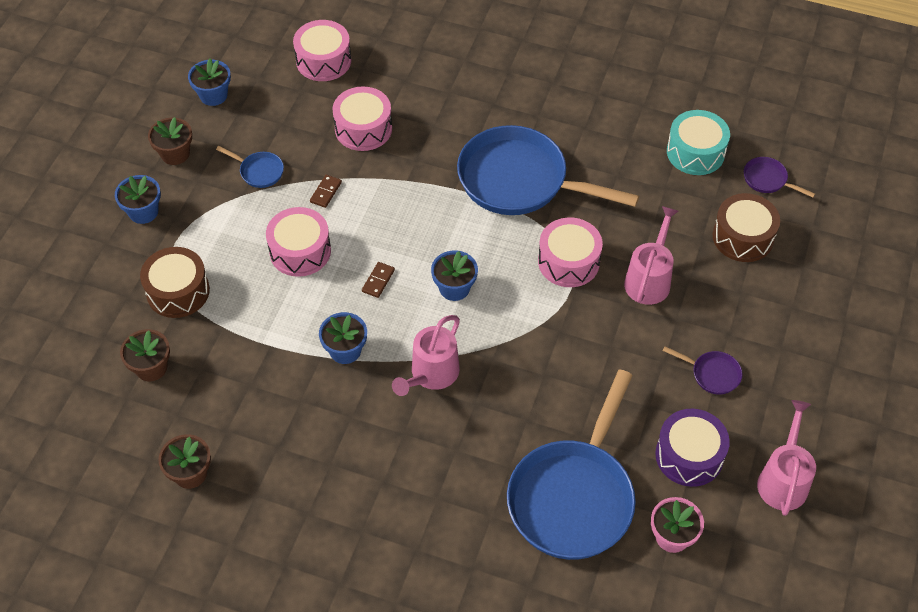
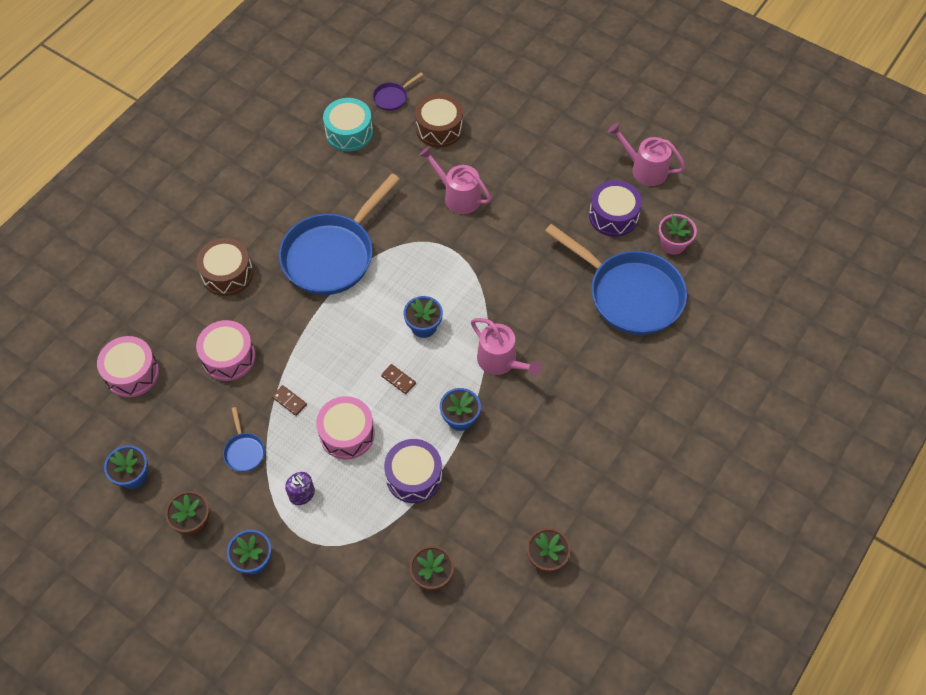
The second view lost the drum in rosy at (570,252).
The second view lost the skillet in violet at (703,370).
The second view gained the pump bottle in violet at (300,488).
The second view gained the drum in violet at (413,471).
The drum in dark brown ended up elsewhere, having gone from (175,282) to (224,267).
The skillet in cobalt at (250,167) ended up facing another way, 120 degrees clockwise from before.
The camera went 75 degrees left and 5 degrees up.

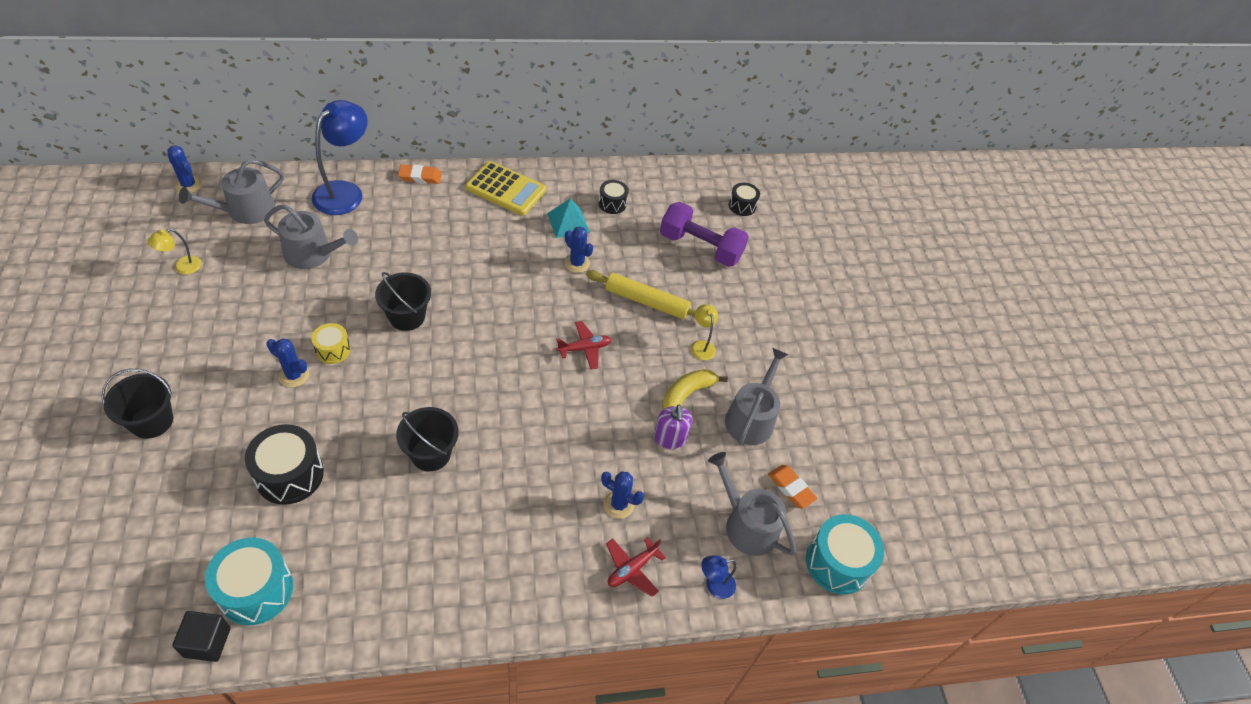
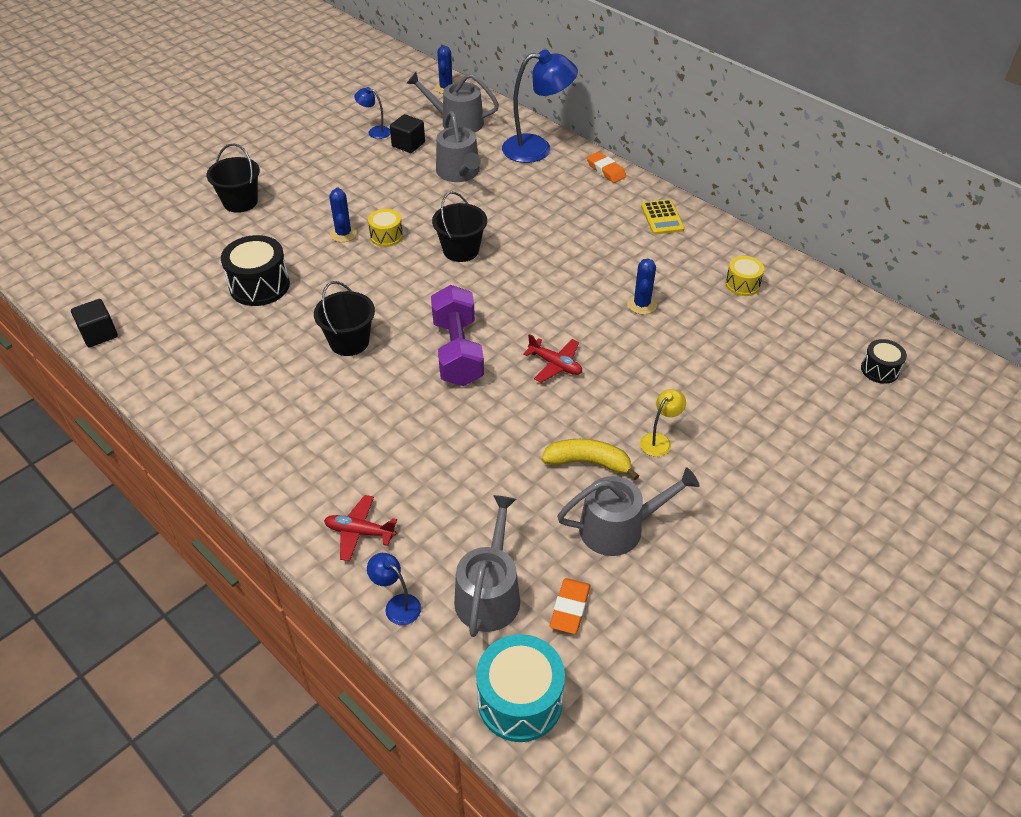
The second view lost the drum in turquoise at (249,581).
The second view lost the pyramid in turquoise at (568,218).
The second view lost the dough roller in golden at (641,294).
The second view lost the prickly plant in cobalt at (622,495).
The second view lost the pump bottle in violet at (673,427).
The second view gained the solid cube in black at (407,133).
The dumbbell in violet ended up elsewhere, having gone from (704,234) to (457,335).
What was the reading lamp in golden at (175,251) turned into the reading lamp in cobalt at (372,113).
What was the drum in black at (613,197) turned into the drum in golden at (744,276).
The size of the adding machine in golden at (505,188) changed by a factor of 0.63.
The camera went 60 degrees right and 5 degrees down.

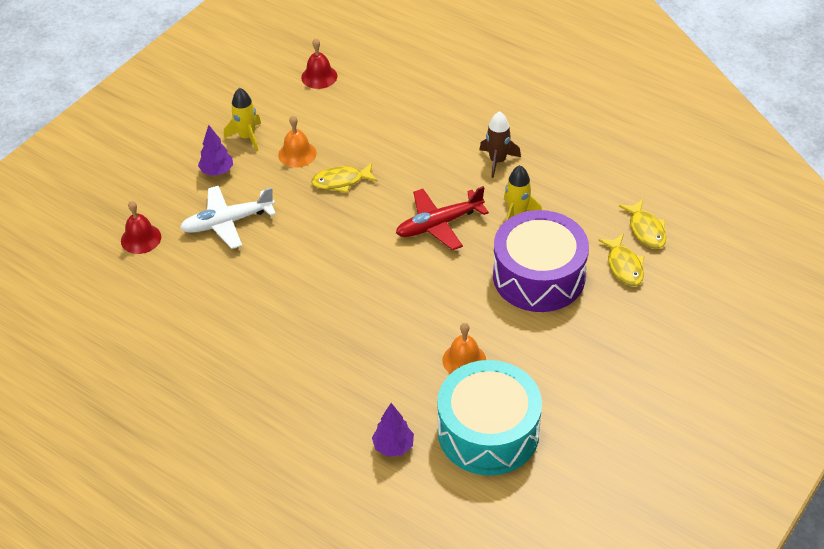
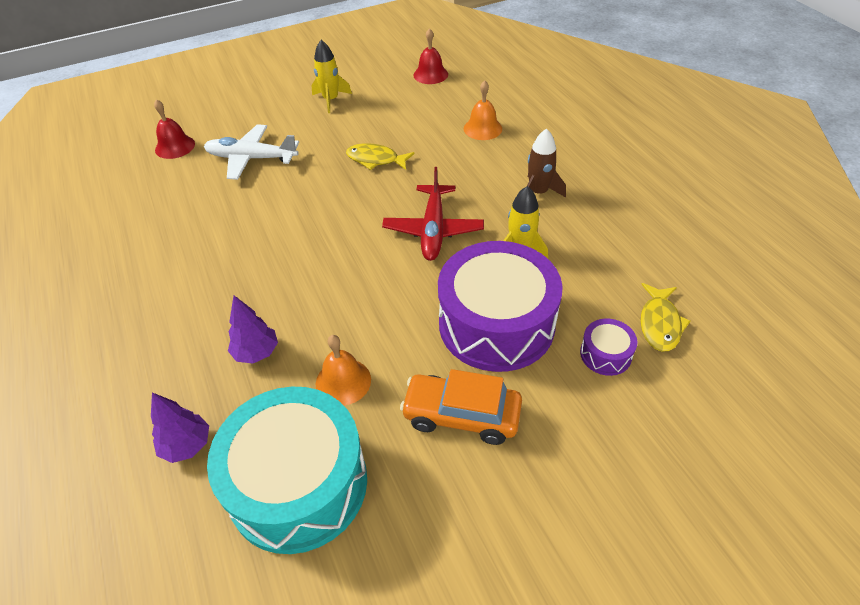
The second view gained the car in orange-coloured at (461,407).
The toy tree in violet ended up elsewhere, having gone from (215,150) to (253,329).
The hand bell in orange-coloured ended up elsewhere, having gone from (297,142) to (483,110).
Where the fish in golden stood at (621,260), the drum in violet came to stand at (608,347).
The plane in crimson at (442,218) ended up facing another way, 90 degrees counterclockwise from before.
The camera went 30 degrees right and 0 degrees up.

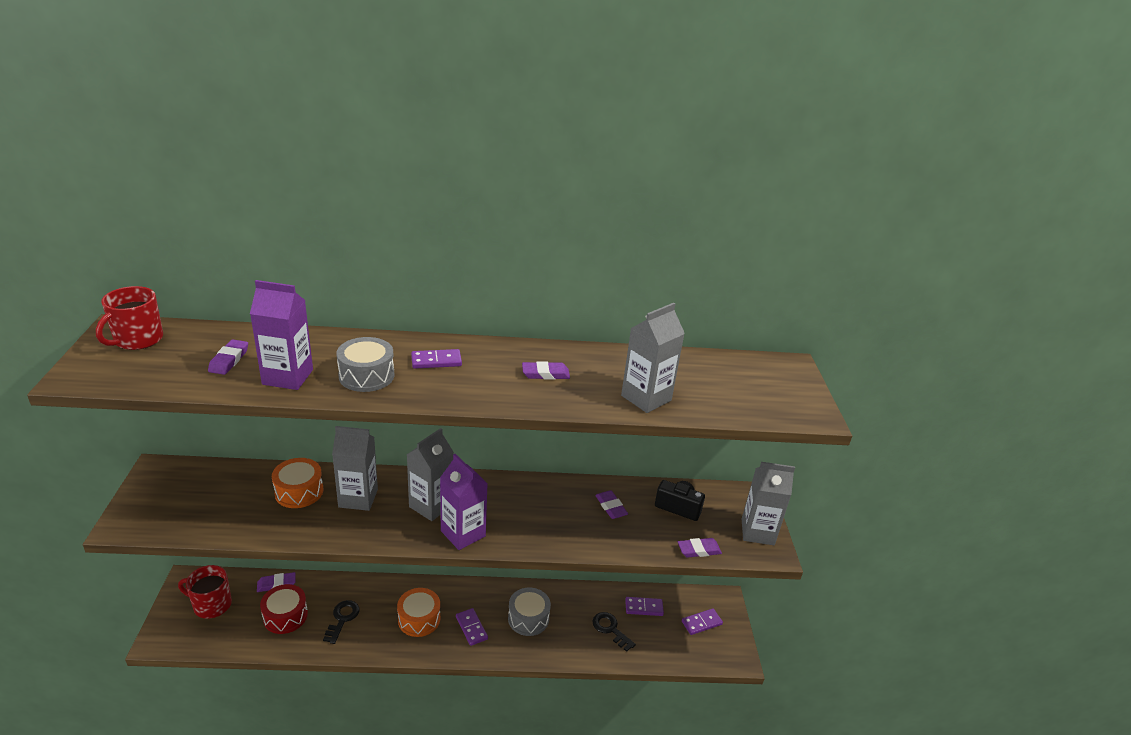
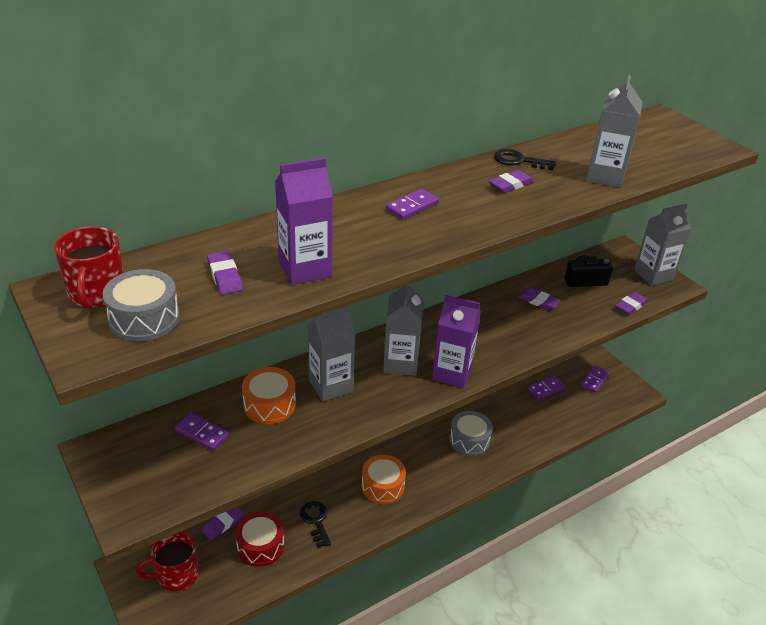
The drum in grey ended up elsewhere, having gone from (365,364) to (141,305).
The domino piece in violet ended up elsewhere, having gone from (472,627) to (202,432).
The key in black ended up elsewhere, having gone from (614,632) to (525,159).
The camera went 30 degrees left and 5 degrees up.

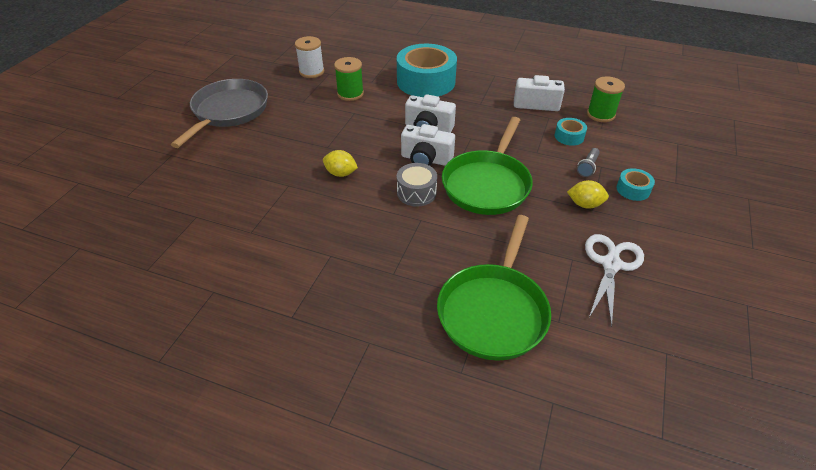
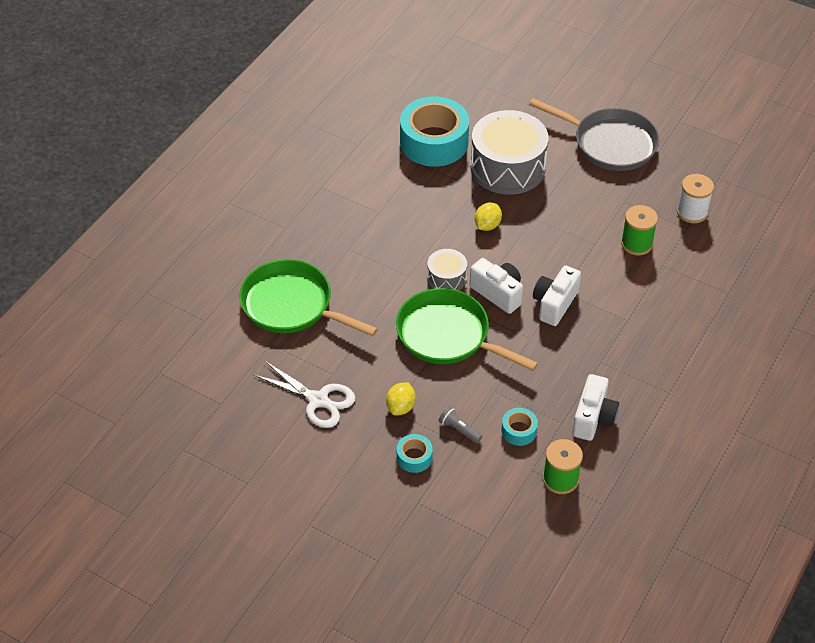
The second view gained the drum in grey at (509,152).
The sticky tape in turquoise ended up elsewhere, having gone from (427,70) to (434,131).
The compact camera in pure white at (428,145) ended up facing another way, 105 degrees clockwise from before.
The camera went 100 degrees right and 5 degrees up.

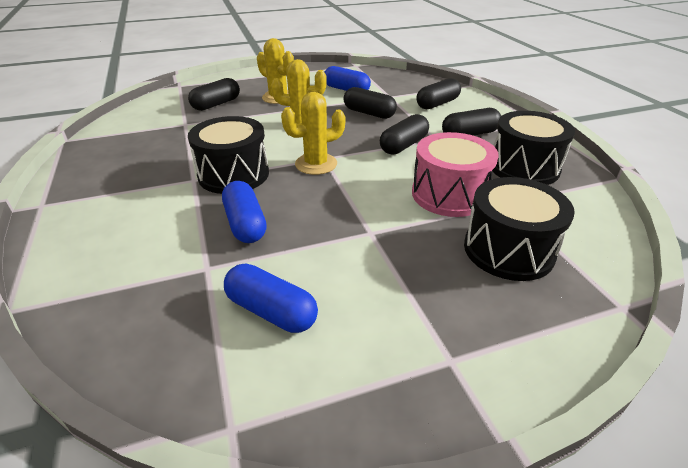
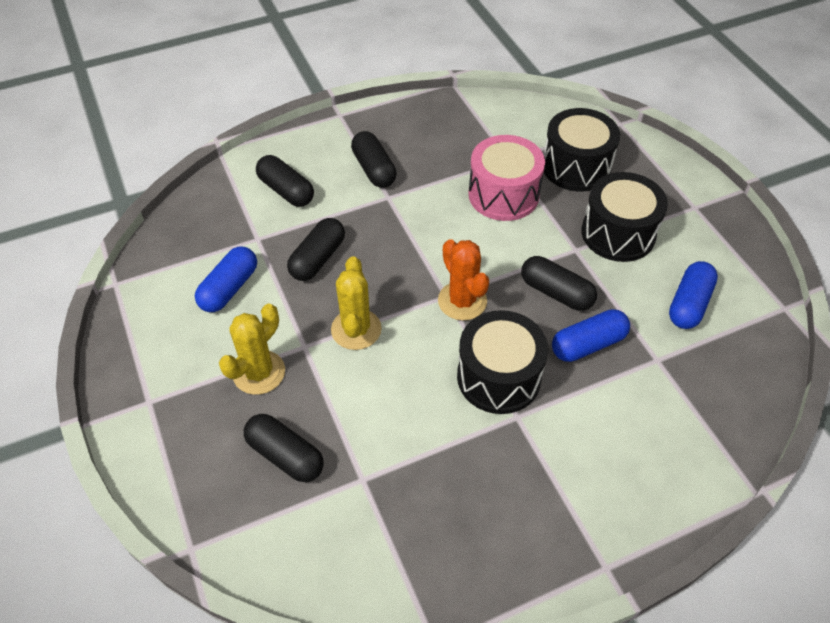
The capsule in black ended up elsewhere, having gone from (404,134) to (559,283).
The drum in black ended up elsewhere, having gone from (533,148) to (624,217).
What was the prickly plant in golden at (313,133) turned into the prickly plant in orange-coloured at (463,280).
The camera went 95 degrees left and 15 degrees up.

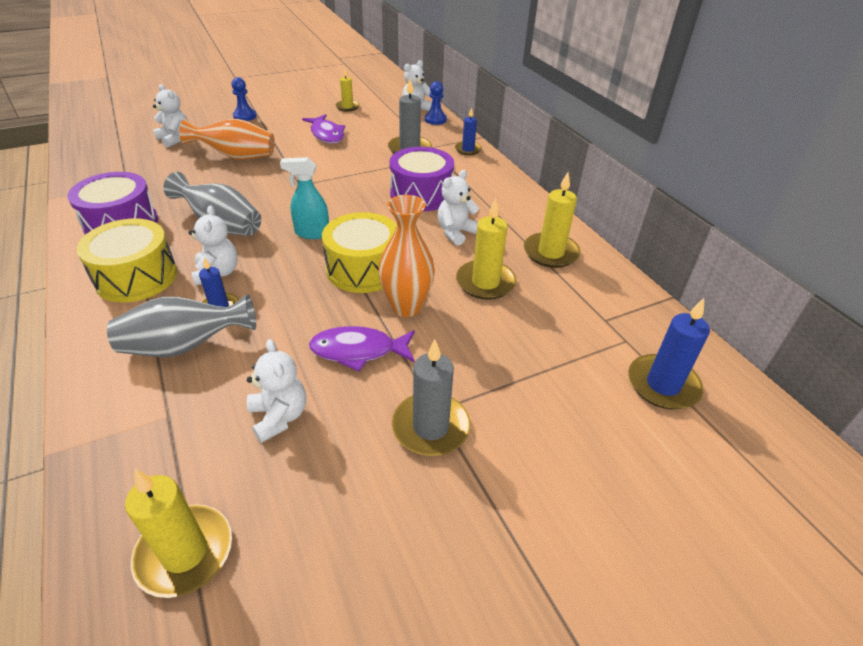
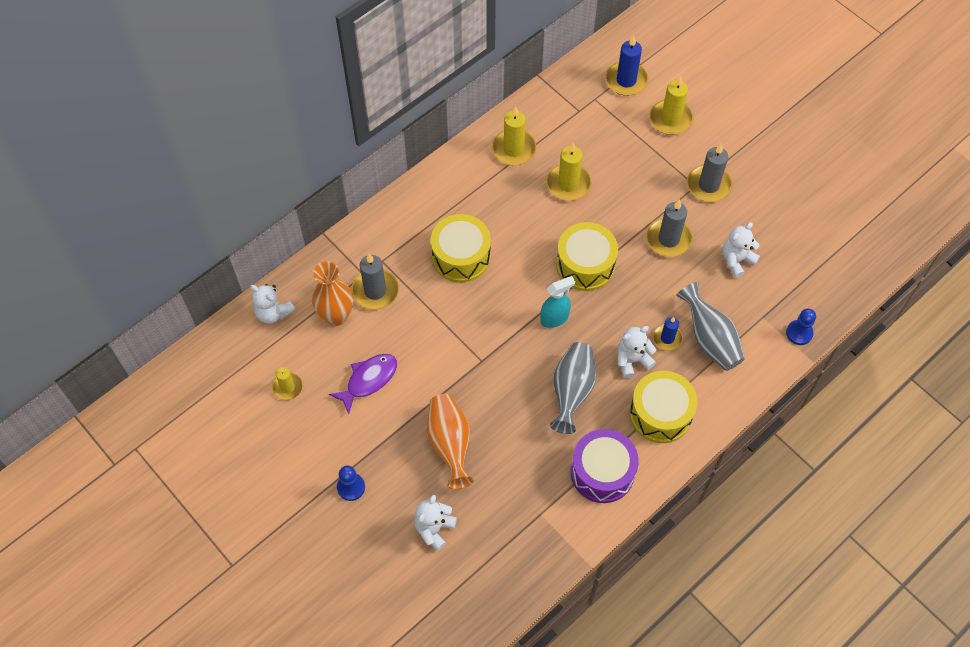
The second view lost the stuffed bear in pure white at (458,208).
The second view lost the candle in cobalt at (468,131).
The candle in golden ended up elsewhere, having gone from (178,533) to (671,105).
The flower vase in orange-coloured ended up elsewhere, having gone from (406,256) to (332,293).
The game pawn in cobalt ended up elsewhere, having gone from (436,103) to (801,326).
Where the fish in violet stood at (362,349), the candle in grey came to stand at (669,228).
What was the drum in violet at (421,179) turned into the drum in golden at (461,248).
The sprayer in turquoise at (304,198) ended up facing another way, 105 degrees counterclockwise from before.
The camera went 105 degrees left and 20 degrees up.

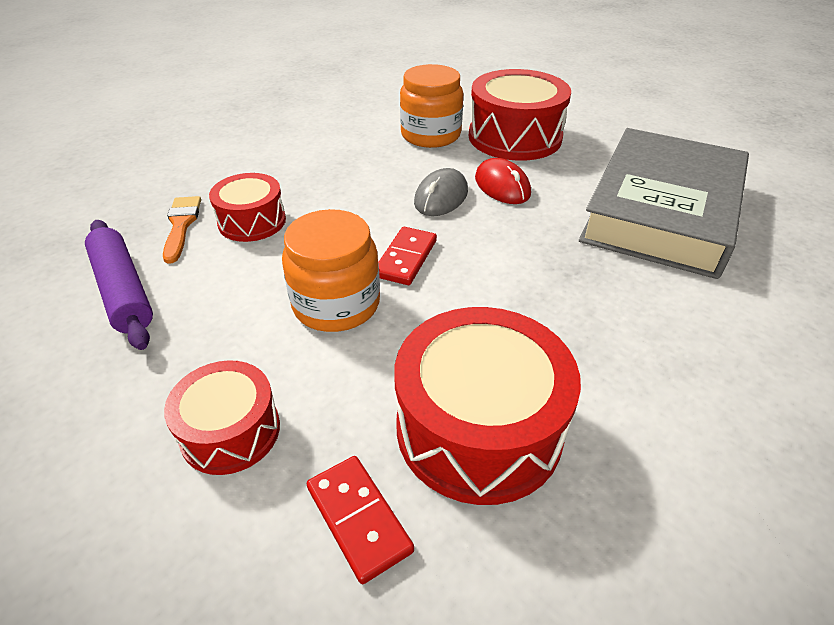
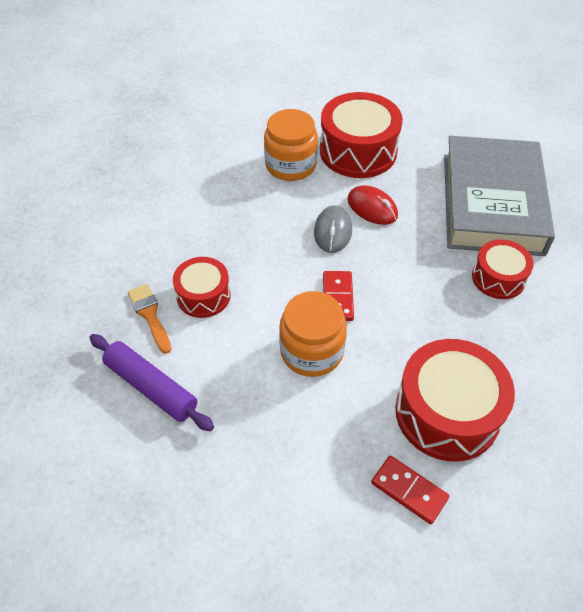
The drum in crimson ended up elsewhere, having gone from (222,417) to (503,269).
The camera went 20 degrees left and 10 degrees up.

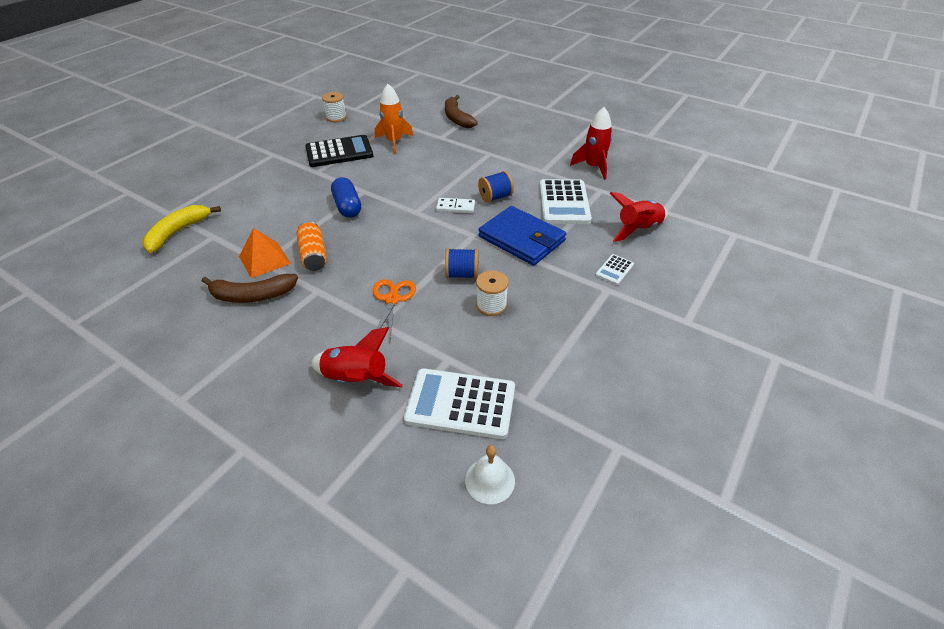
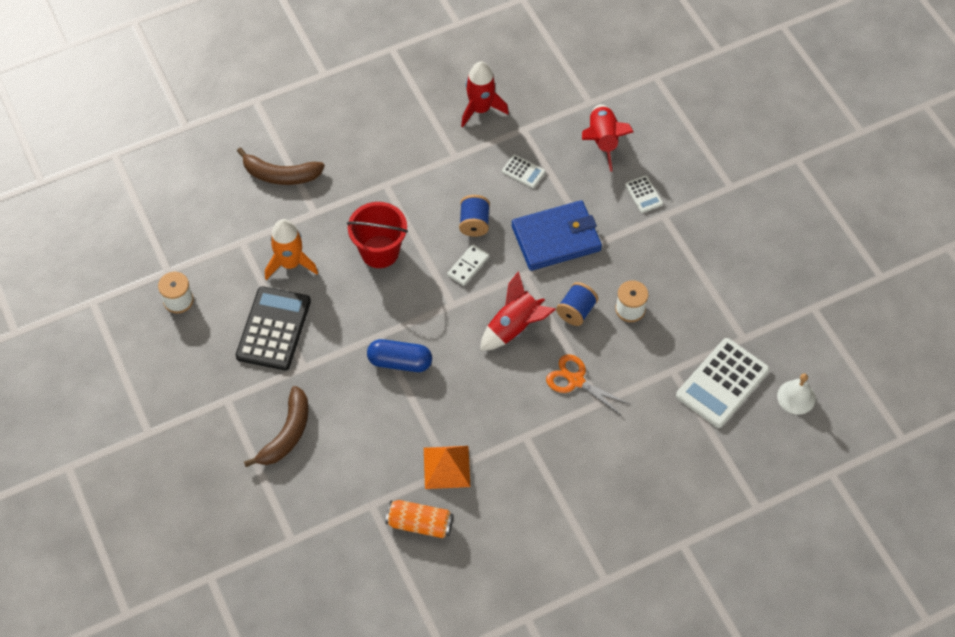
The second view lost the banana in golden at (182,229).
The second view gained the pail in crimson at (377,235).
The banana in dark brown ended up elsewhere, having gone from (250,288) to (276,426).
The soda can in orange-coloured ended up elsewhere, having gone from (312,246) to (420,519).
The rocket in crimson ended up elsewhere, having gone from (357,357) to (518,311).
The size of the adding machine in pure white at (566,201) changed by a factor of 0.47.
The camera went 60 degrees left and 15 degrees up.

